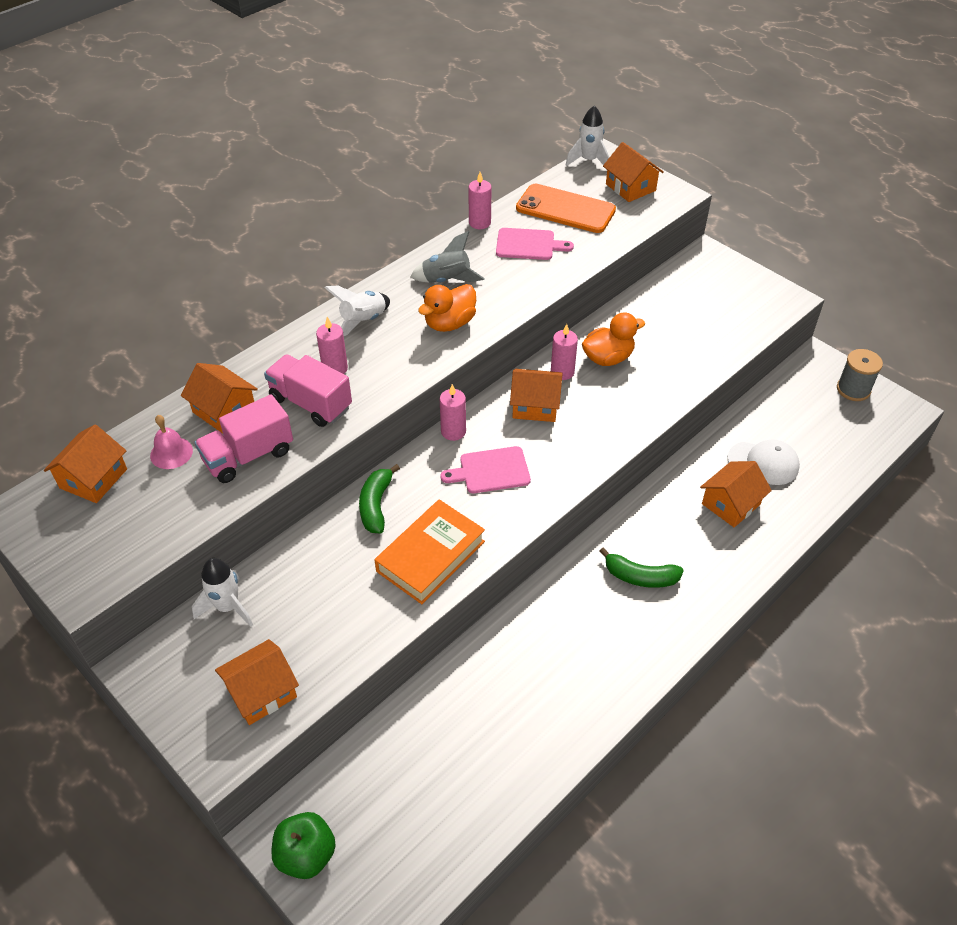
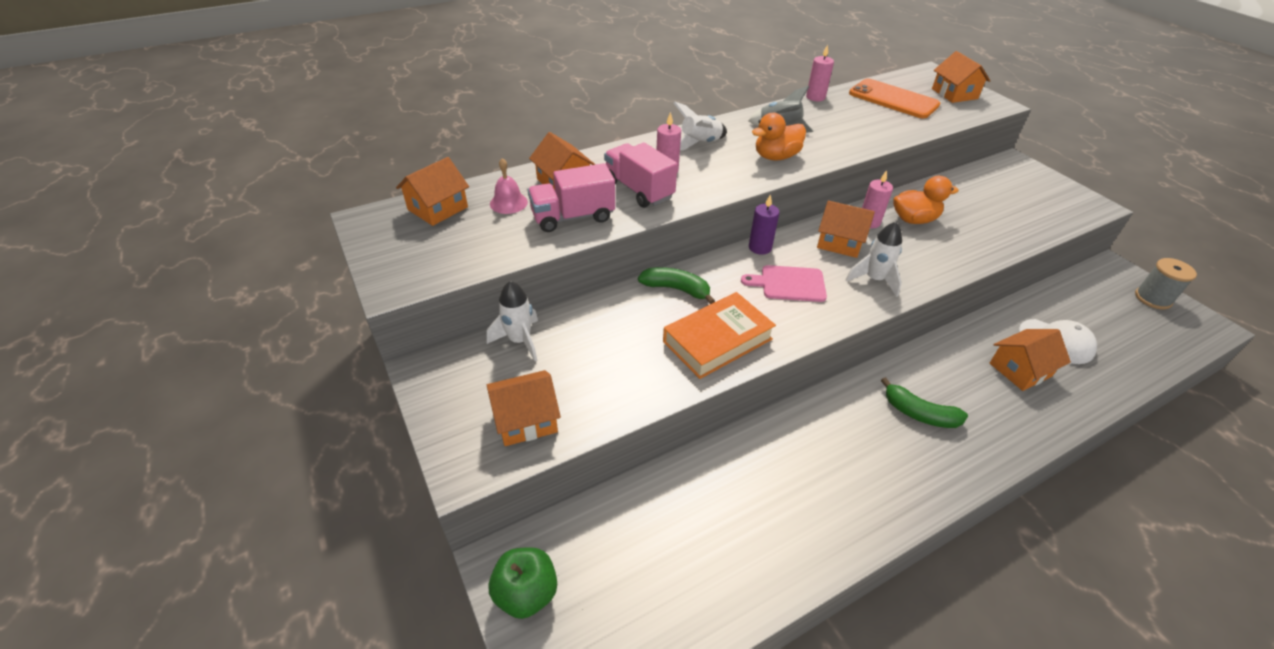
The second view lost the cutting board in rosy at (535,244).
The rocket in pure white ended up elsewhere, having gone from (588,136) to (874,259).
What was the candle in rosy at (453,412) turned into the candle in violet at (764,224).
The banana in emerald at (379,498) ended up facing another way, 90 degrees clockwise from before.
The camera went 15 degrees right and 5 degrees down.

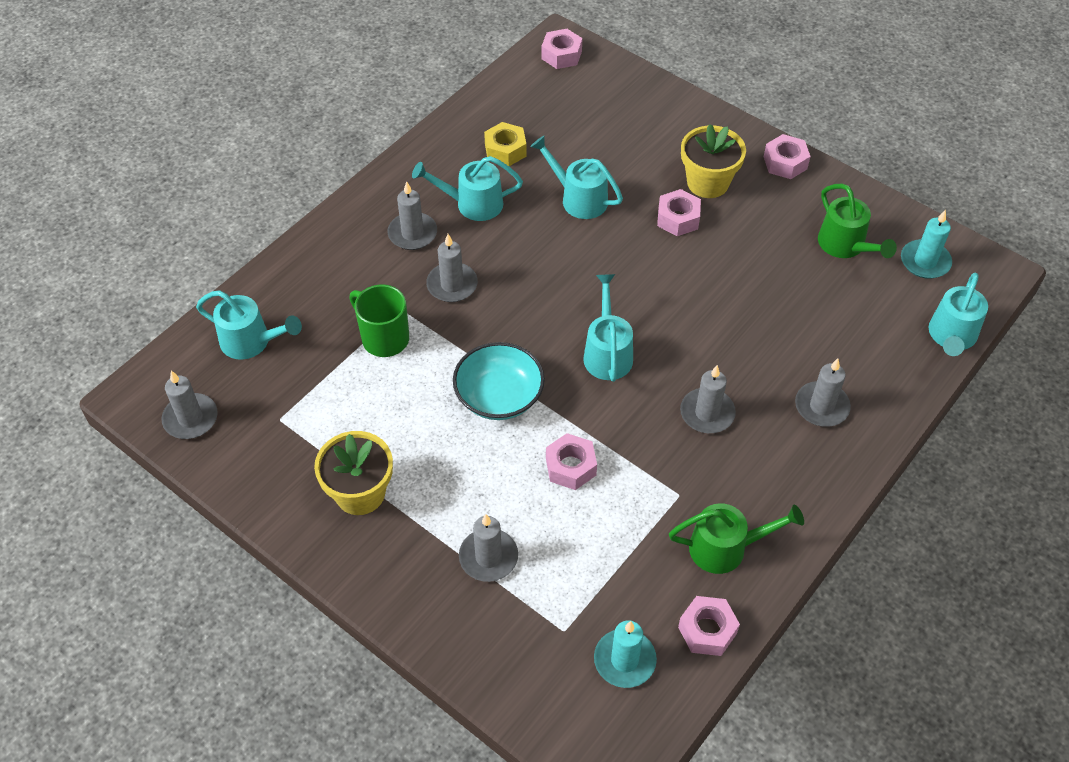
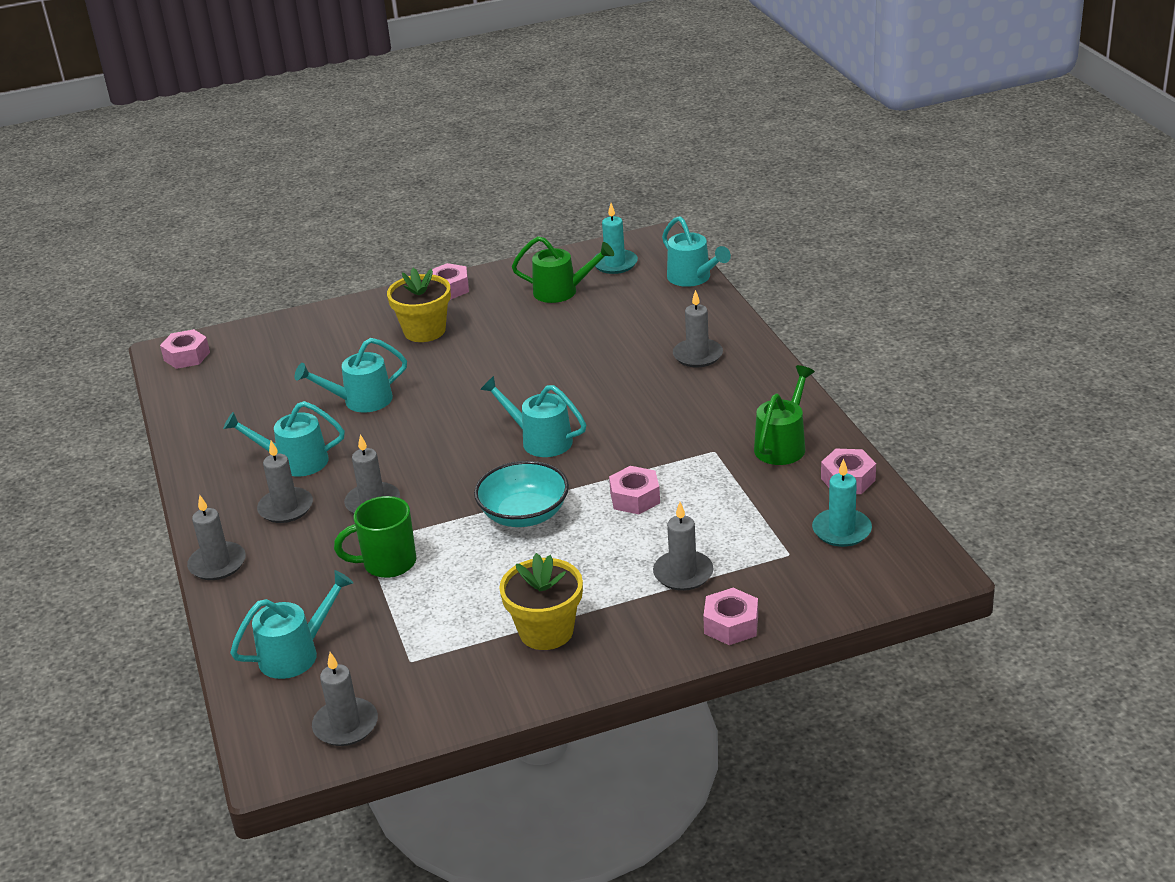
The second view lost the hex nut in golden at (505,144).
The hex nut in rosy ended up elsewhere, having gone from (679,212) to (730,616).
The candle in grey ended up elsewhere, having gone from (708,399) to (216,537).
The watering can in turquoise at (467,188) ended up facing another way, 60 degrees clockwise from before.
The camera went 55 degrees left and 20 degrees down.

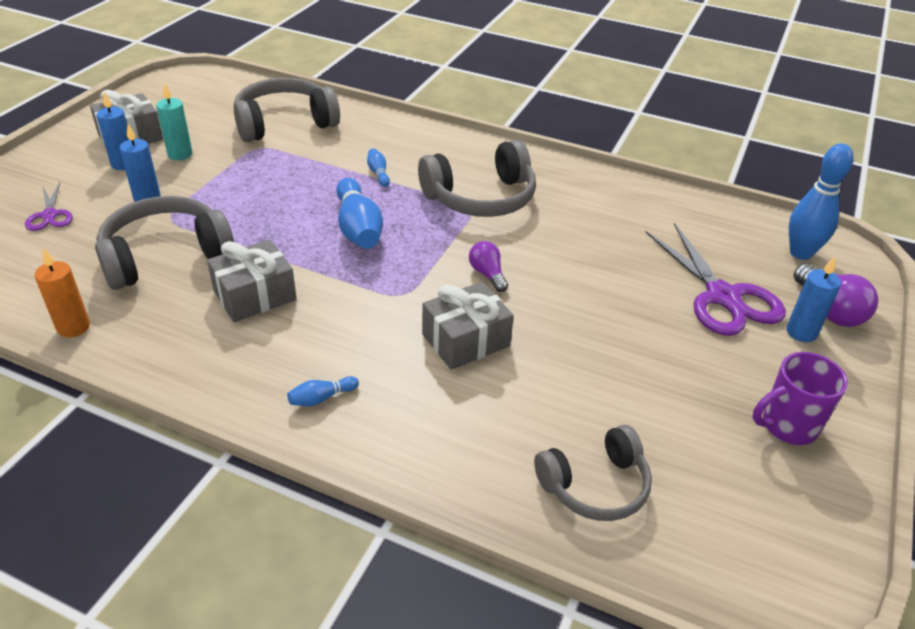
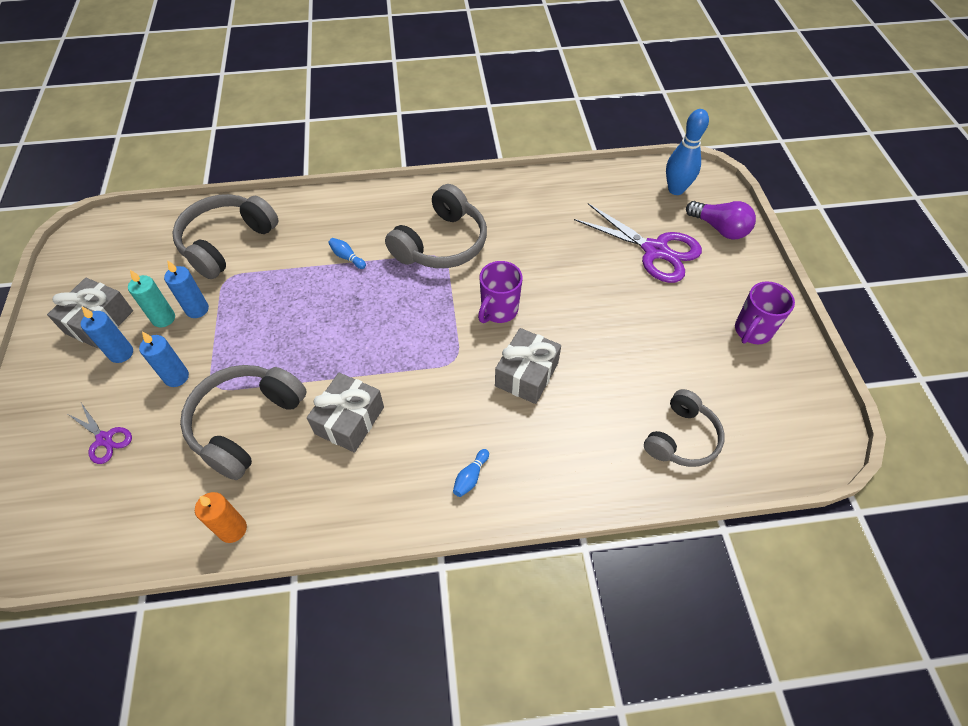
The second view lost the skittle in cobalt at (359,213).
The candle in cobalt ended up elsewhere, having gone from (813,299) to (186,289).
Where the lightbulb in violet stood at (488,266), the mug in violet came to stand at (500,292).
The camera went 30 degrees left and 15 degrees up.

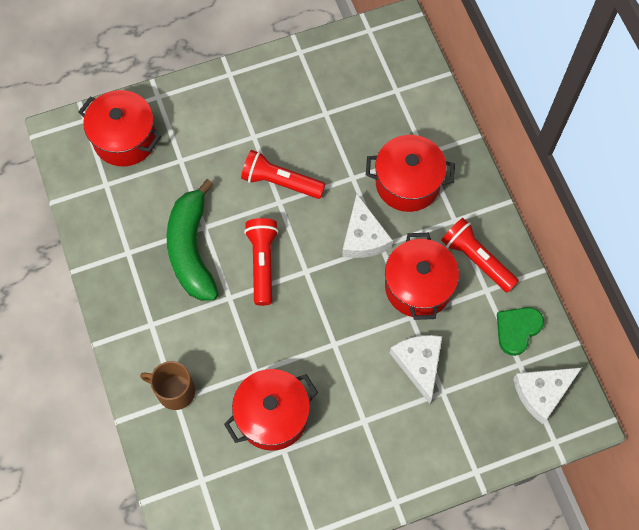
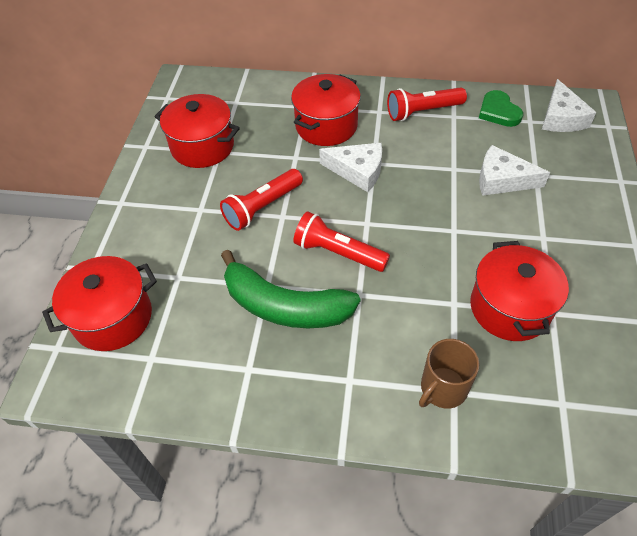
The stockpot in crimson ended up elsewhere, having gone from (422,276) to (197,131).
The camera went 60 degrees left and 15 degrees down.

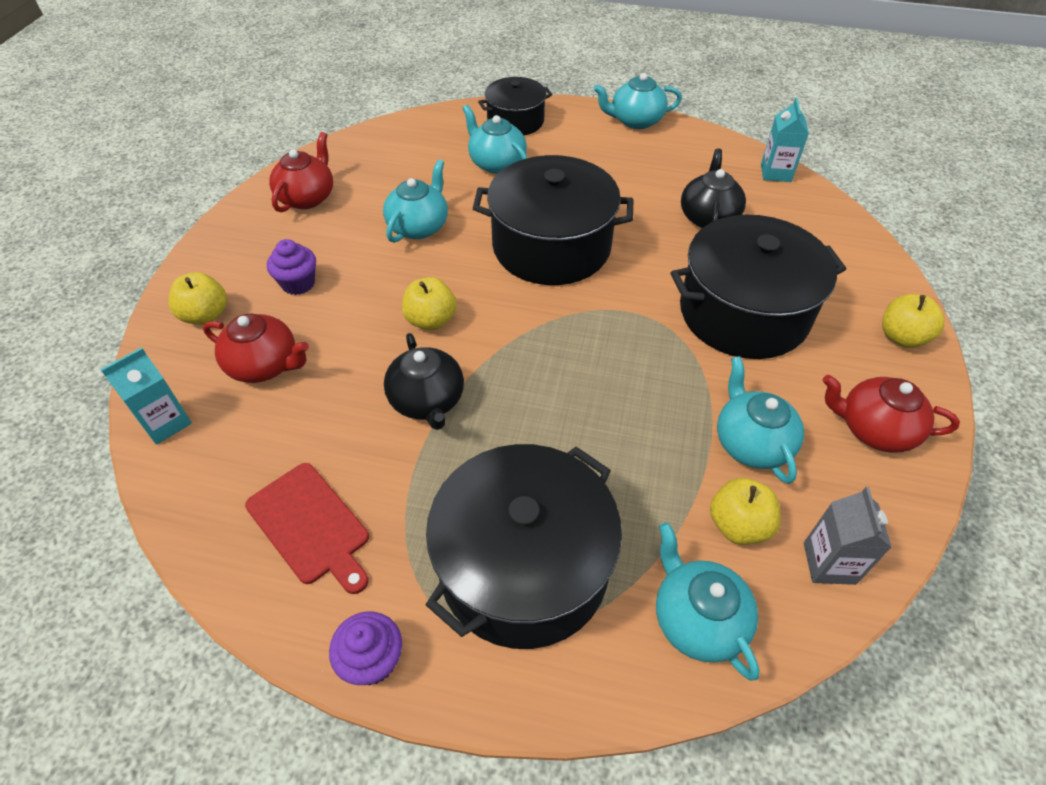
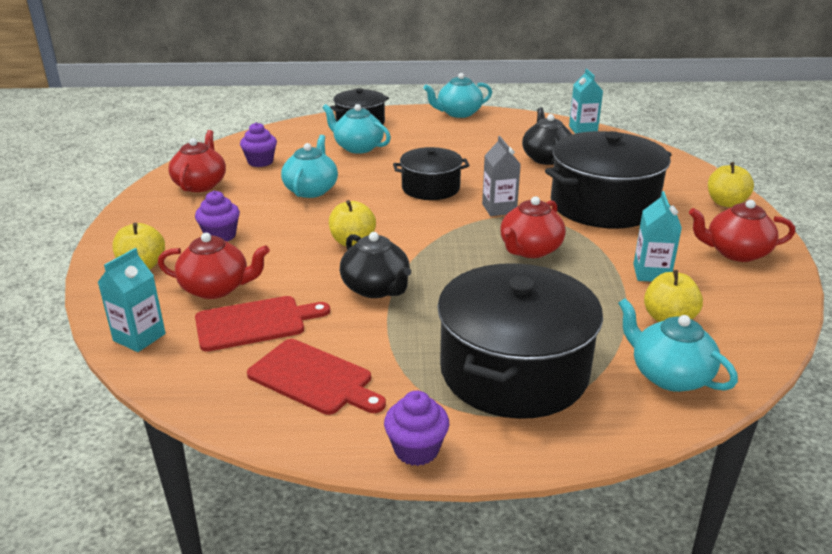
The second view gained the cutting board in crimson at (262,324).
The second view gained the muffin in violet at (258,144).
The second view gained the tea pot in crimson at (533,227).
The milk carton in grey ended up elsewhere, having gone from (848,536) to (501,176).
Where the tea pot in turquoise stood at (760,420), the milk carton in turquoise came to stand at (657,236).
The size of the stockpot in black at (553,220) changed by a factor of 0.58.
The camera went 15 degrees left and 20 degrees down.

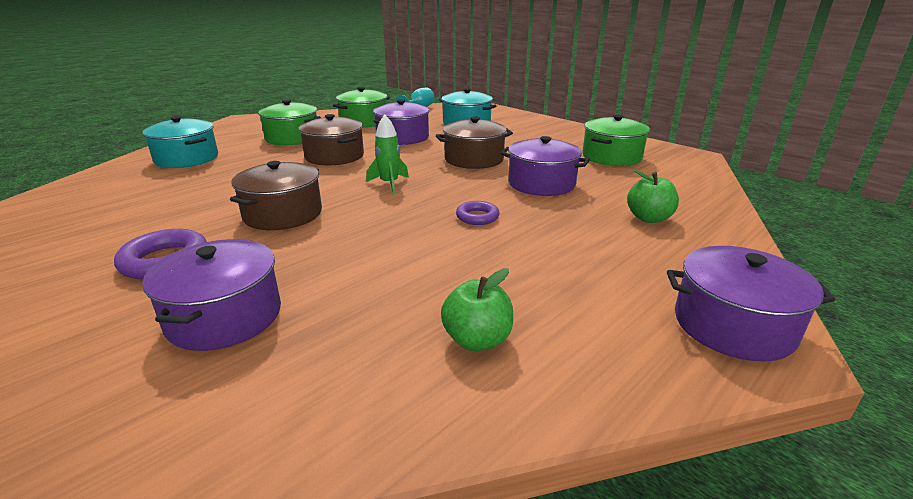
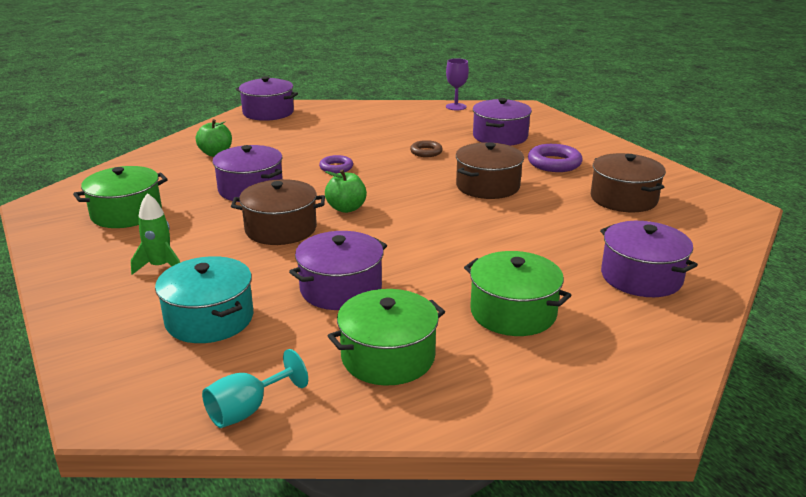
The second view gained the hoop in dark brown at (426,148).
The second view gained the chalice in violet at (457,84).
The stockpot in dark brown ended up elsewhere, having gone from (331,139) to (628,182).
The rocket in emerald ended up elsewhere, having gone from (387,153) to (155,234).
The apple in emerald ended up elsewhere, having gone from (477,309) to (346,191).
What was the stockpot in turquoise at (180,142) turned into the stockpot in violet at (649,259).
The camera went 165 degrees left and 0 degrees up.

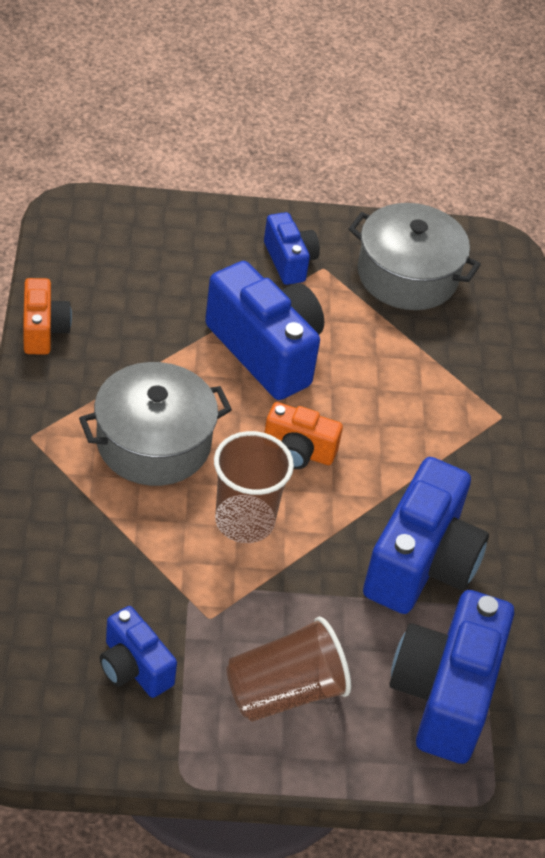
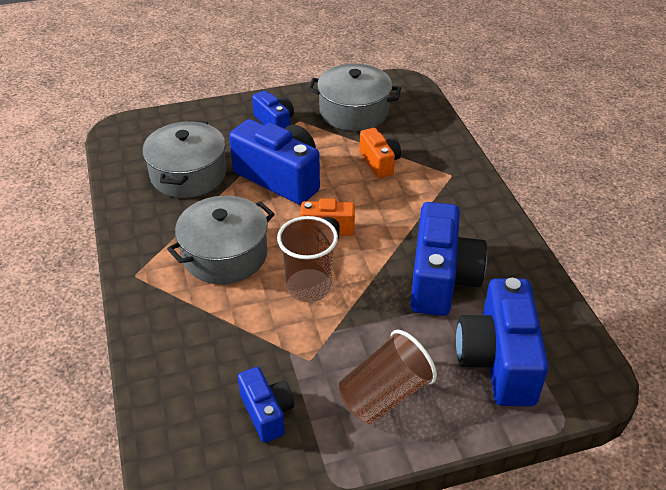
The second view gained the stockpot in grey at (184,159).
The compact camera in orange-coloured ended up elsewhere, having gone from (47,316) to (380,153).
The compact camera in cobalt at (138,652) ended up facing another way, 150 degrees counterclockwise from before.
The camera went 10 degrees left and 5 degrees down.

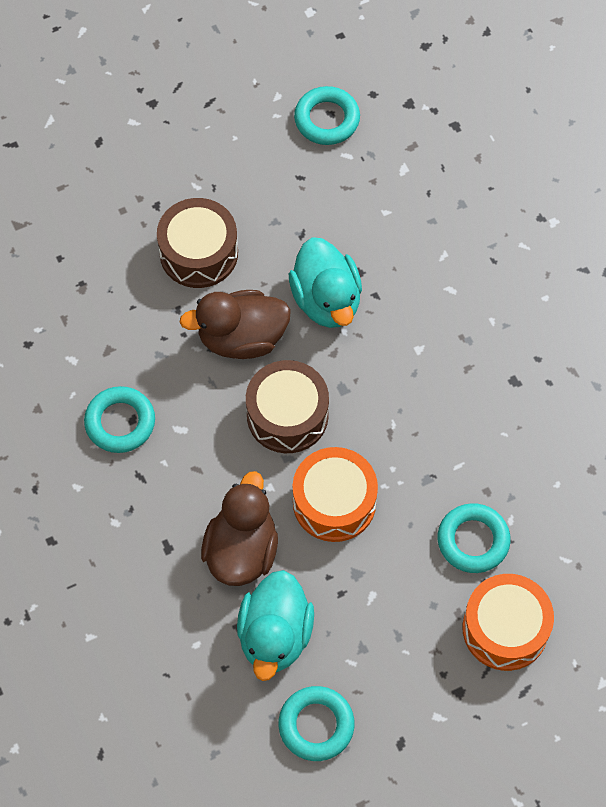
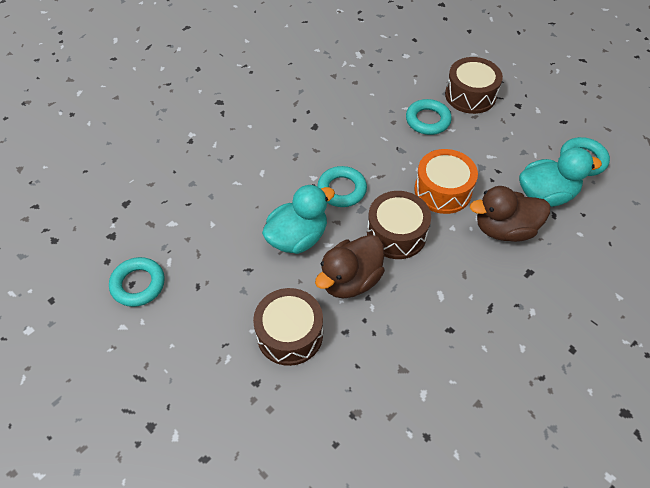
The hoop in turquoise ended up elsewhere, having gone from (119,419) to (342,186).
What was the drum in orange-coloured at (508,622) turned into the drum in dark brown at (474,85).
The duck in dark brown at (235,324) ended up facing another way, 75 degrees clockwise from before.
The camera went 110 degrees left and 10 degrees down.

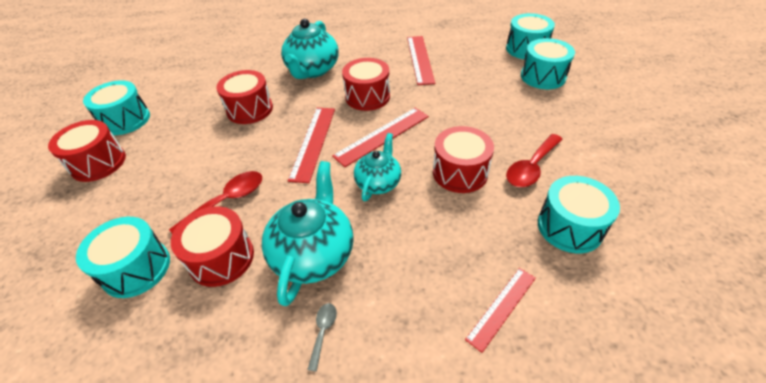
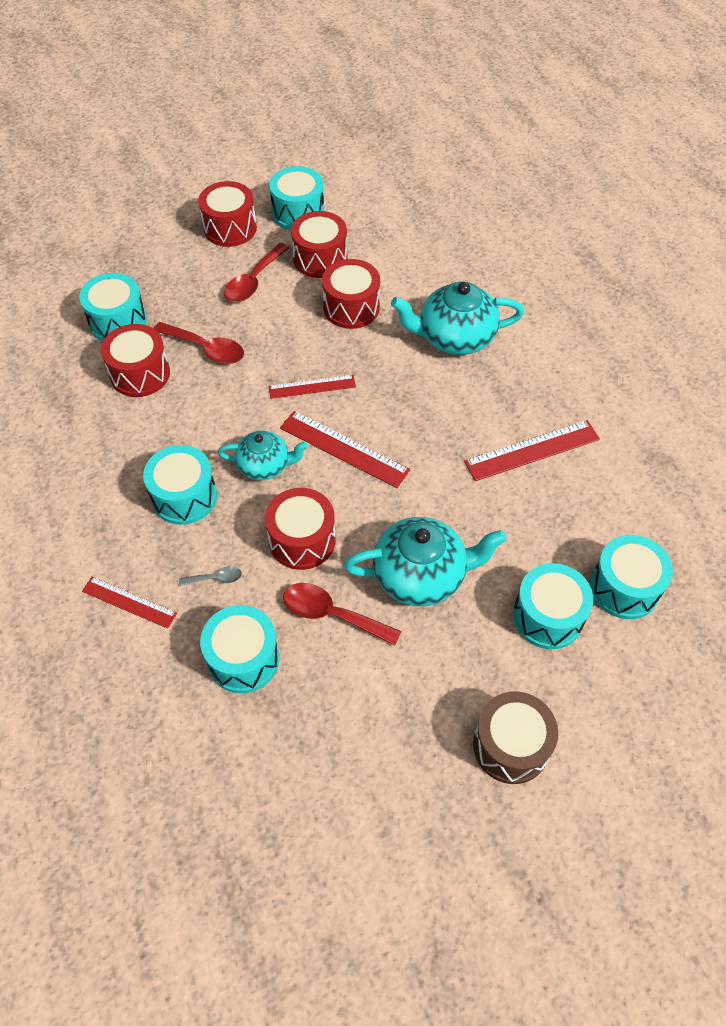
The second view gained the drum in turquoise at (180,485).
The second view gained the teaspoon in crimson at (256,272).
The second view gained the drum in dark brown at (515,737).
The tea pot in turquoise ended up elsewhere, having gone from (308,233) to (425,561).
The teaspoon in grey ended up elsewhere, having gone from (322,337) to (210,576).
The drum in crimson ended up elsewhere, having gone from (366,84) to (319,244).
The size of the ruler in crimson at (311,145) changed by a factor of 0.65.
The camera went 70 degrees right and 10 degrees up.

